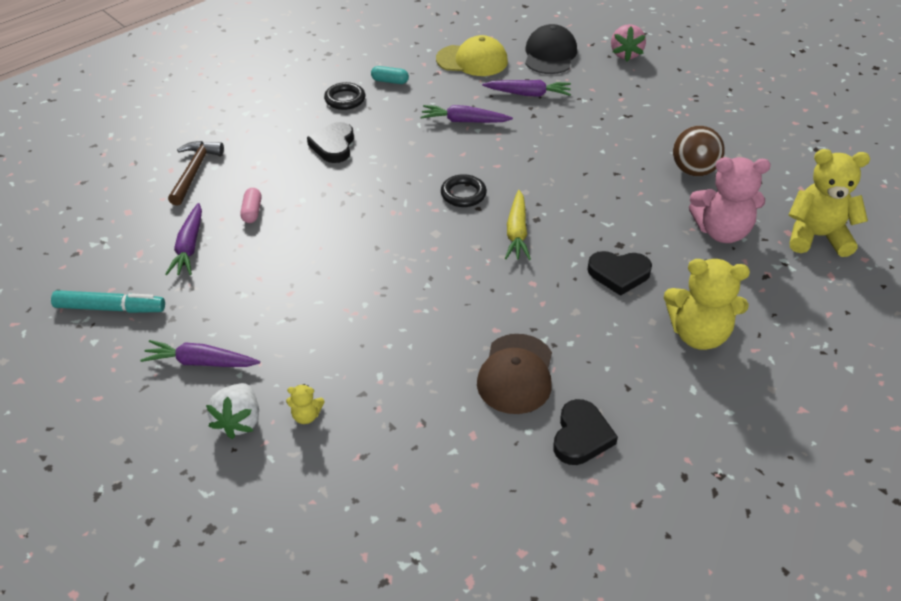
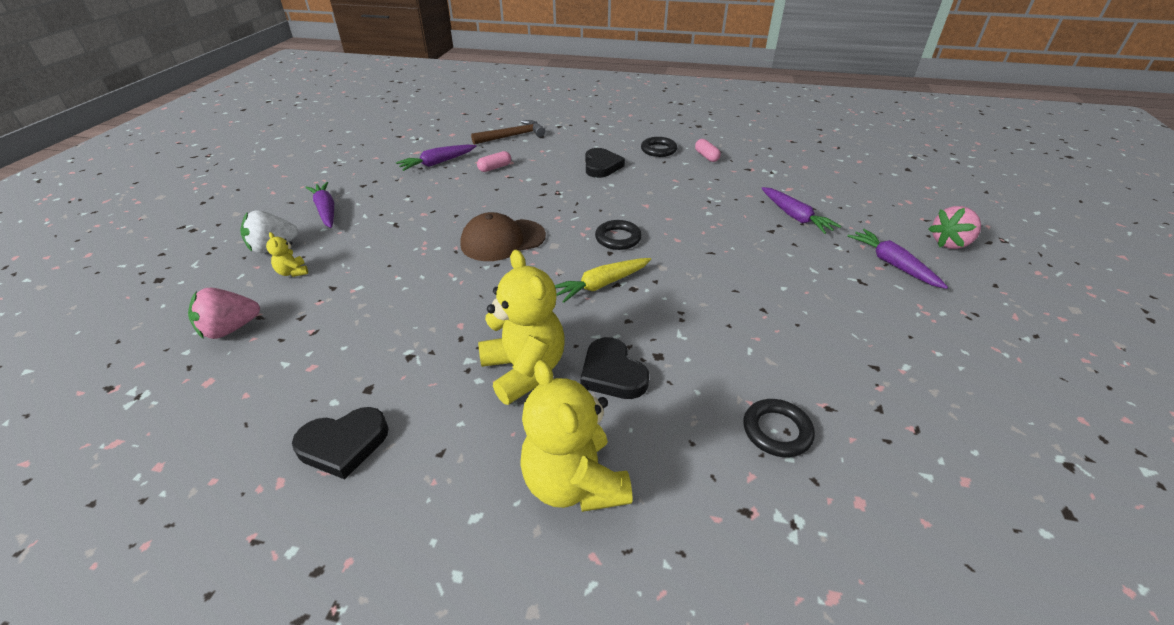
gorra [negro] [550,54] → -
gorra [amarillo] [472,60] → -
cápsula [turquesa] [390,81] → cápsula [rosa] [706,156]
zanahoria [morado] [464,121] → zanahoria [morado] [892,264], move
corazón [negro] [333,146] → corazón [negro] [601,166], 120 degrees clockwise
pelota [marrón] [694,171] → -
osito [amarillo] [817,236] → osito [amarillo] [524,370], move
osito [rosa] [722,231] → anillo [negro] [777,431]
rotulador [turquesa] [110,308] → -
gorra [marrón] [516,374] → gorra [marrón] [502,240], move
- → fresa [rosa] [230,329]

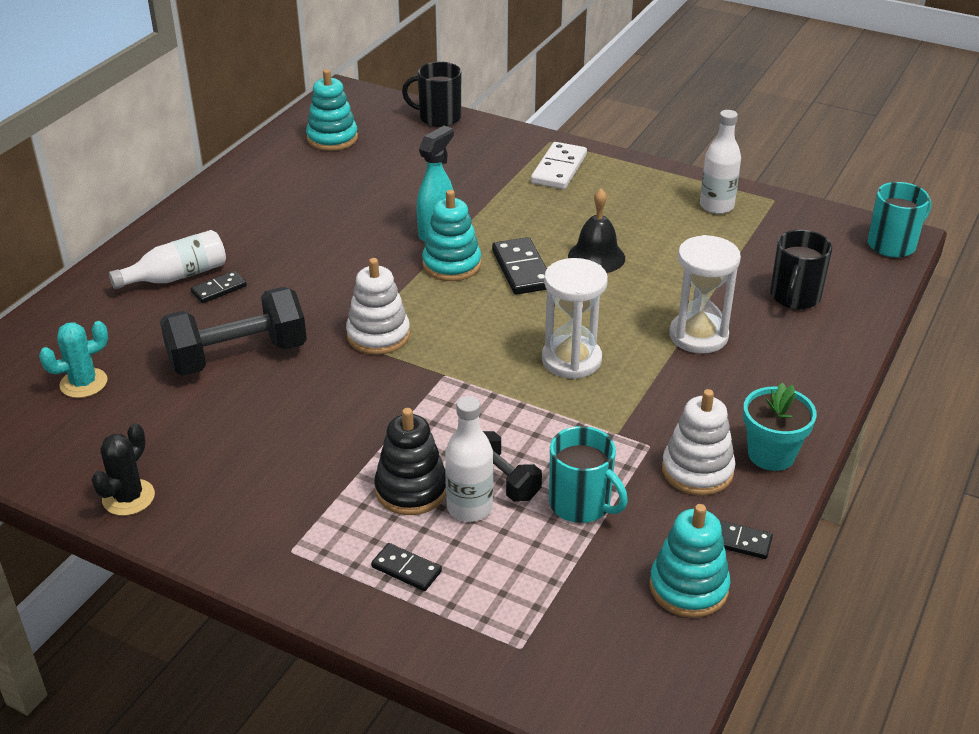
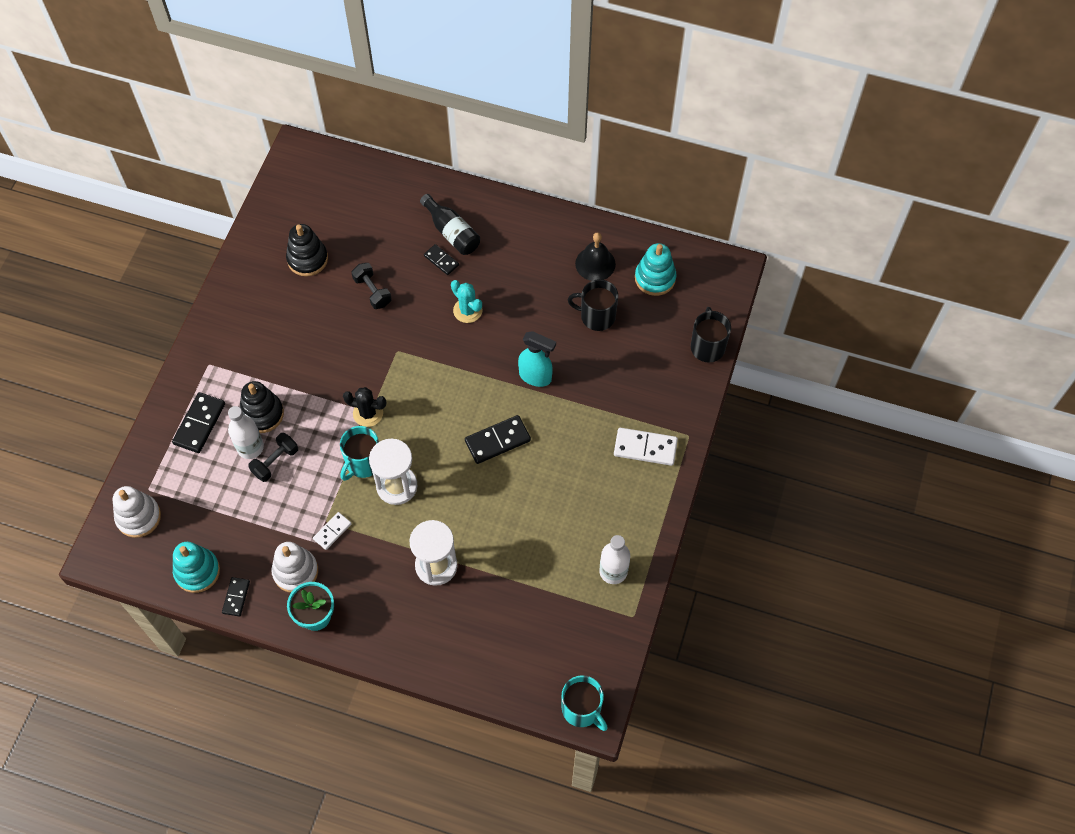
campana [negro] [596,257] → campana [negro] [595,263], move
juguete apilable [turquesa] [451,264] → -
botella [blanco] [177,276] → botella [negro] [452,232]
taza [negro] [794,297] → taza [negro] [596,316], move
juguete apilable [blanco] [378,335] → juguete apilable [blanco] [138,517], move
mancuerna [negro] [238,356] → mancuerna [negro] [372,291], x0.55
cactus [turquesa] [83,383] → cactus [turquesa] [467,310], move
cactus [negro] [128,497] → cactus [negro] [368,413], move
taza [turquesa] [581,504] → taza [turquesa] [363,463], move
ficha de dominó [negro] [406,569] → ficha de dominó [negro] [199,424], x1.66
- → juguete apilable [negro] [307,259]
- → ficha de dominó [blanco] [332,531]

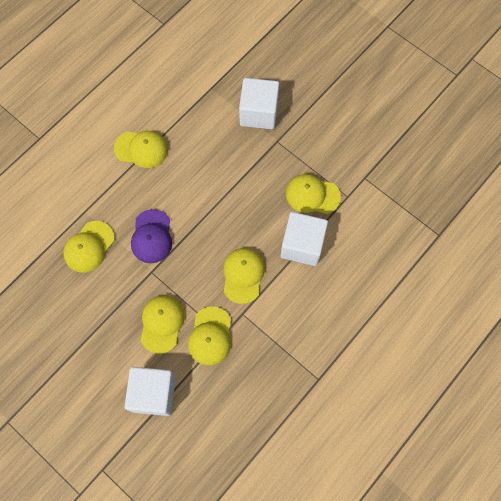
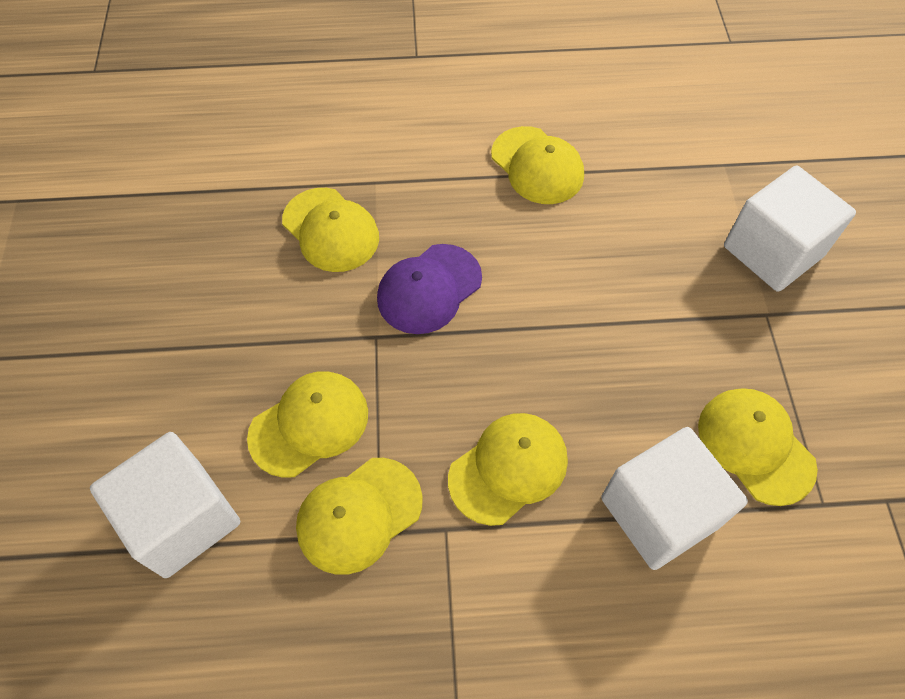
gorra [amarillo] [89,247] → gorra [amarillo] [331,230], 120 degrees counterclockwise

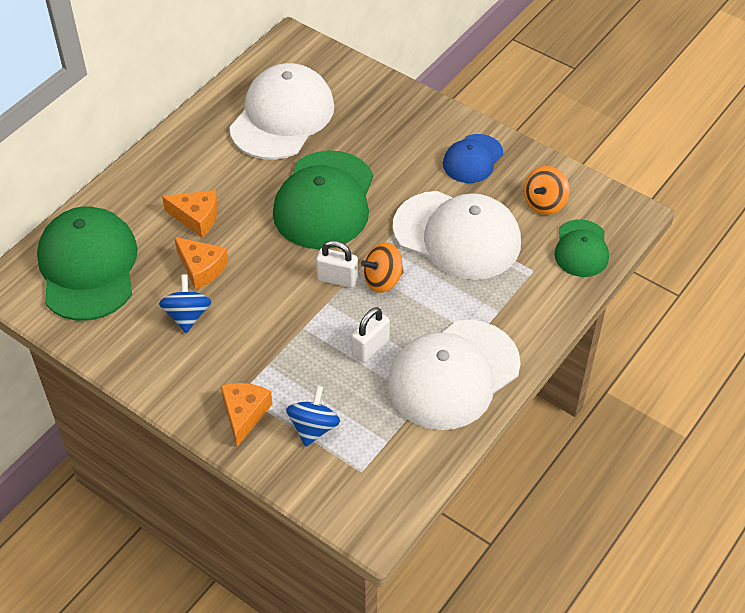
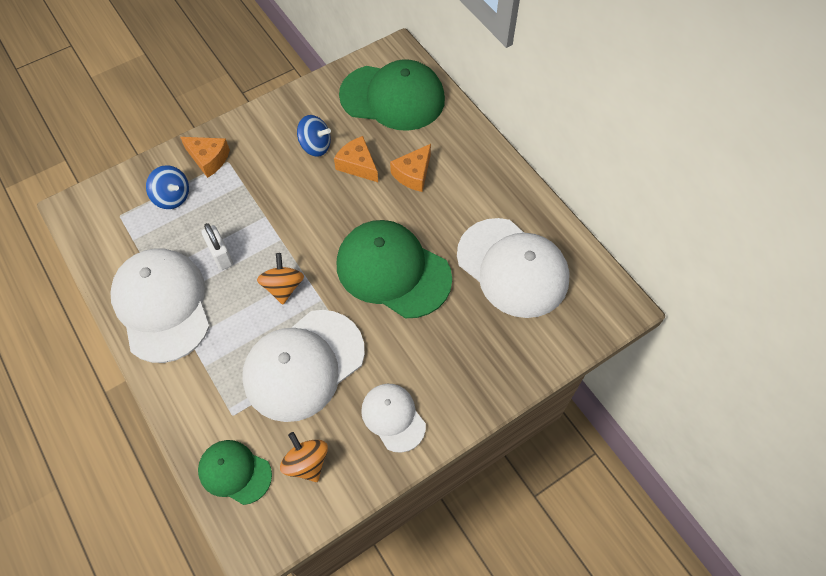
gorra [azul] [472,159] → gorra [blanco] [393,417]
queso [naranja] [201,268] → queso [naranja] [358,165], 75 degrees clockwise
candado [blanco] [337,279] → -

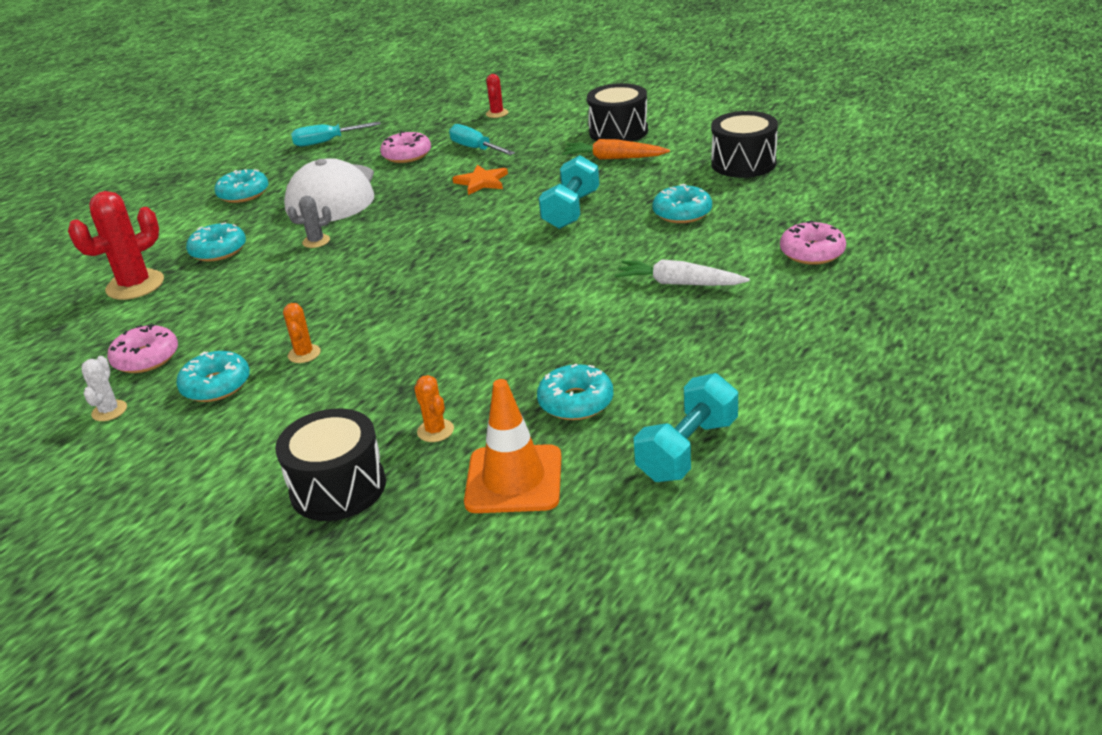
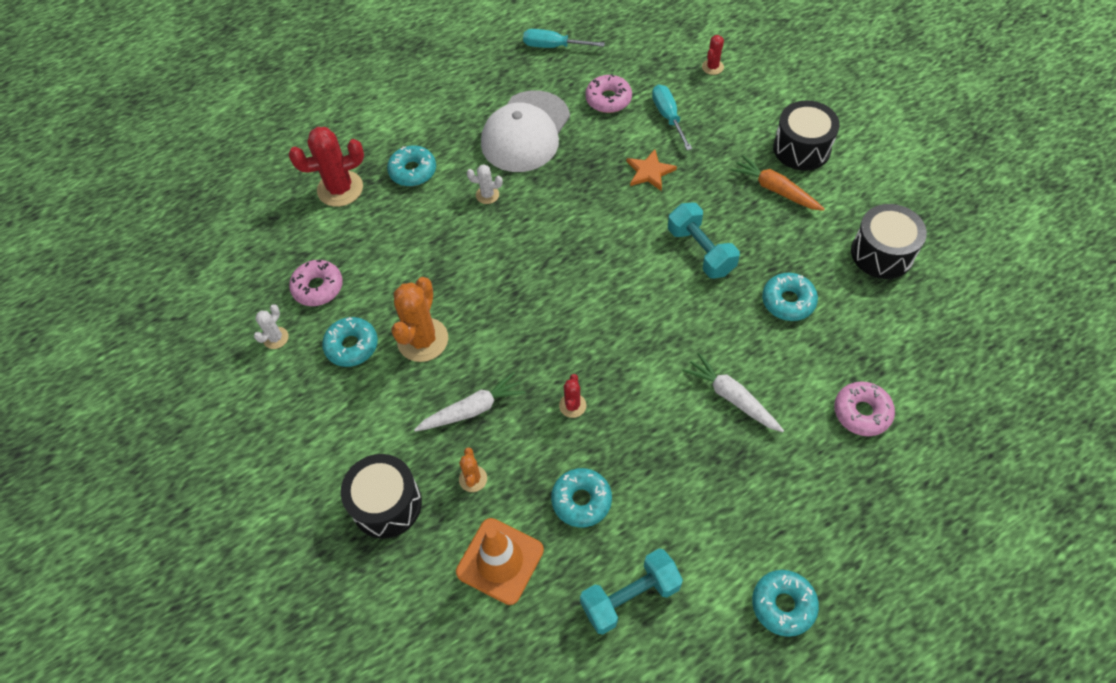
mancuerna [turquesa] [571,210] → mancuerna [turquesa] [700,251], 75 degrees counterclockwise
rosquilla [turquesa] [243,194] → rosquilla [turquesa] [783,605], move
cactus [gris] [316,241] → cactus [blanco] [487,195]
cactus [naranja] [304,354] → cactus [naranja] [423,340], x1.97
- → zanahoria [blanco] [472,409]
- → cactus [rojo] [572,405]

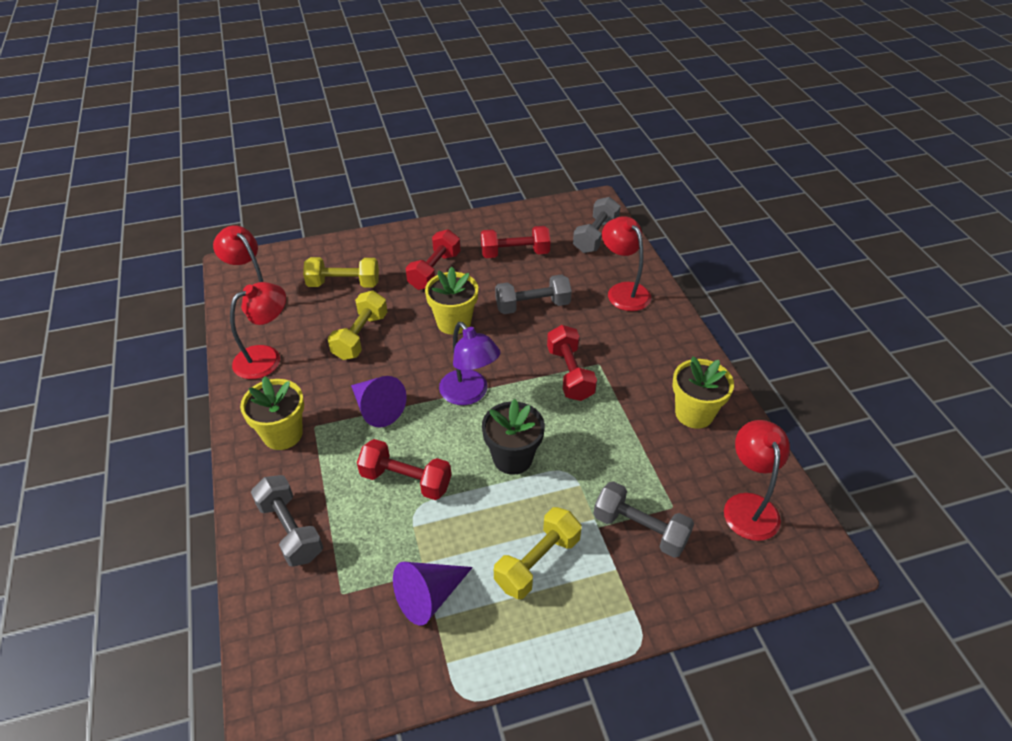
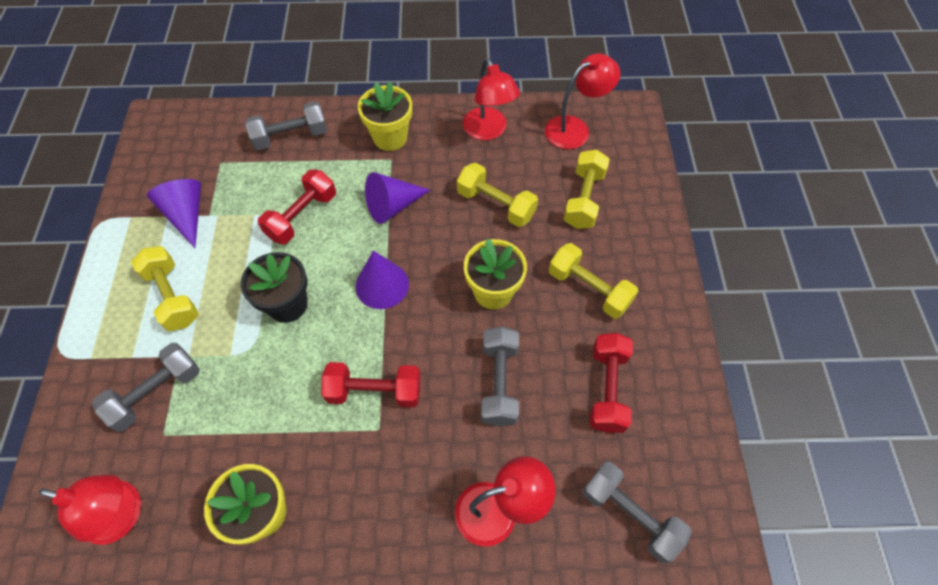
mancuerna [rojo] [434,271] → mancuerna [amarillo] [589,289]
lámpara [morado] [469,394] → cono [morado] [382,285]

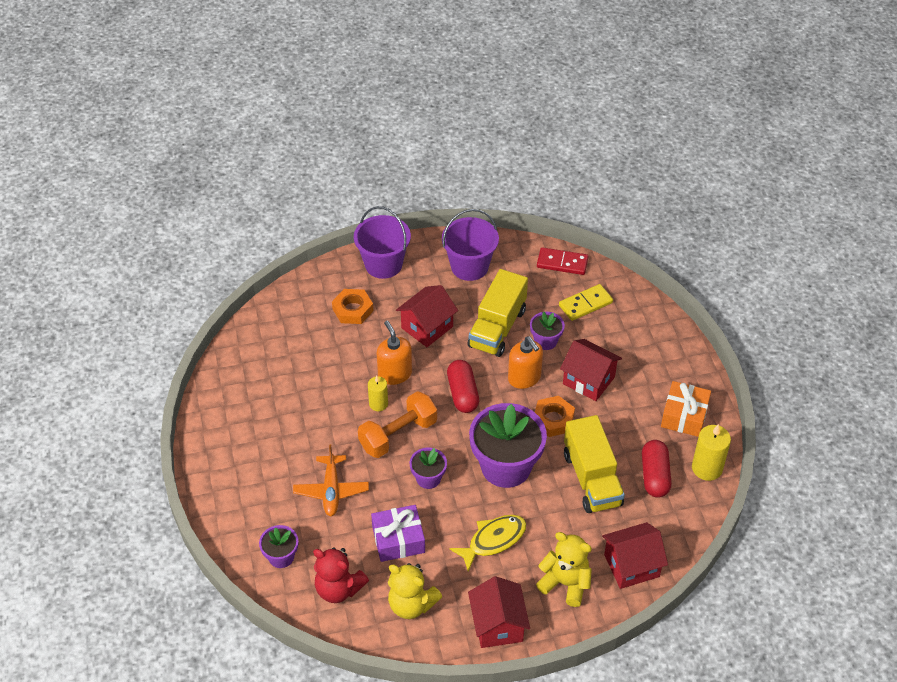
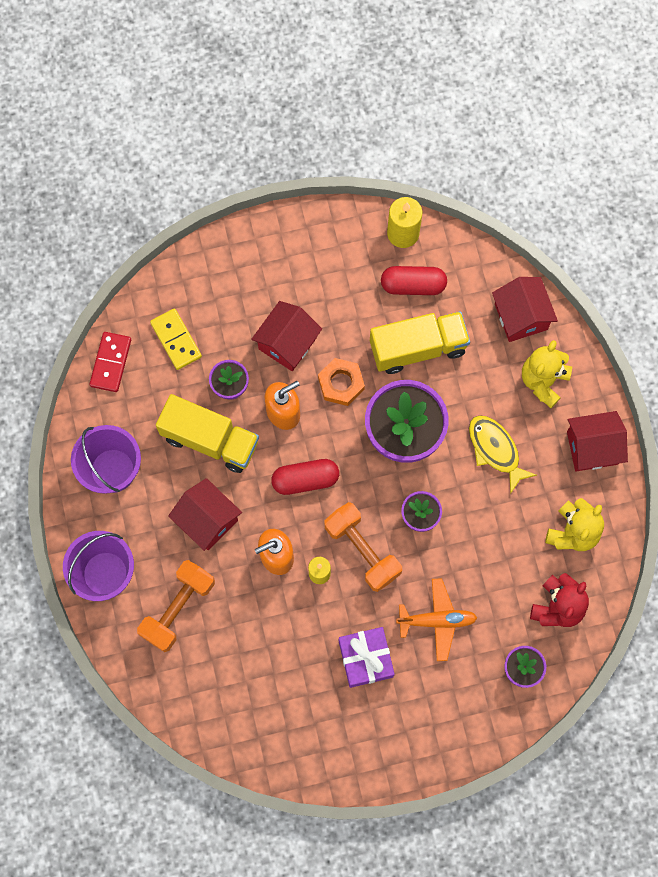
tuerca [naranja] [352,309] → mancuerna [naranja] [178,608]
regalo [naranja] [684,415] → -
regalo [morado] [398,539] → regalo [morado] [365,658], move

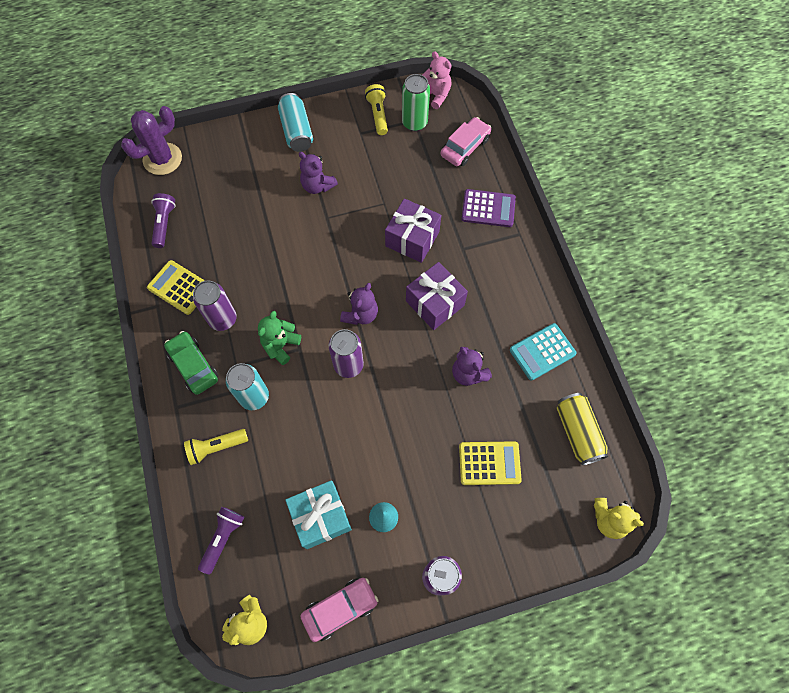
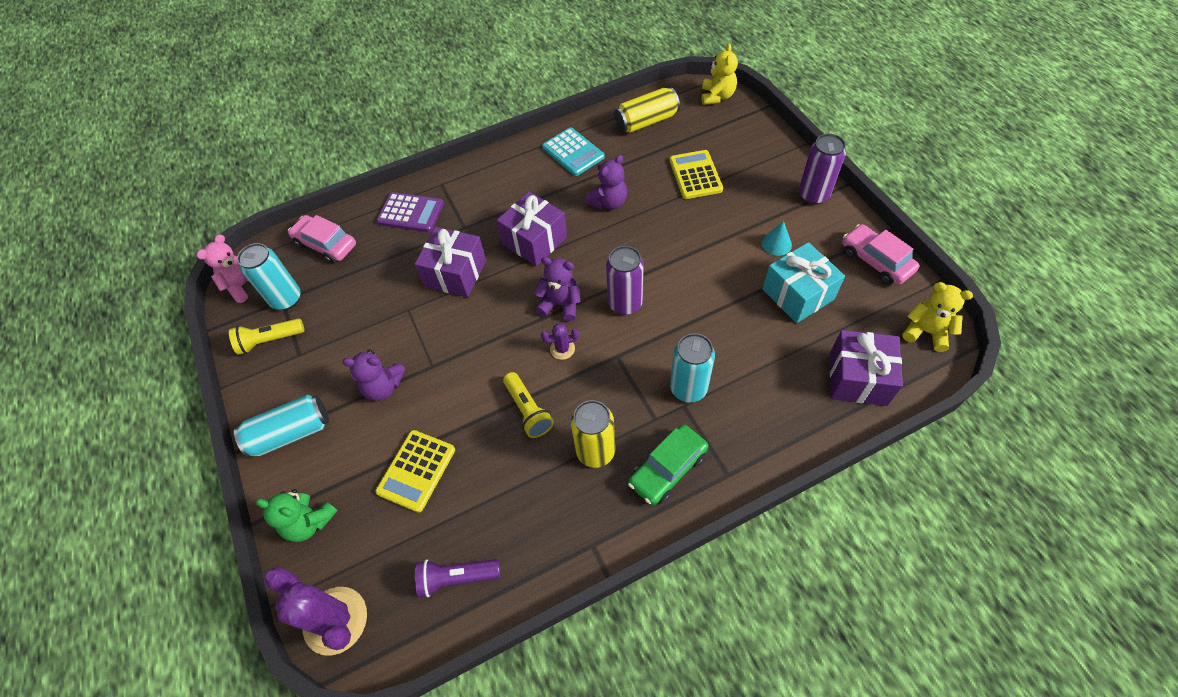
lata [verde] [414,123] → lata [turquesa] [286,299]
osito [morado] [317,186] → osito [morado] [383,387], 60 degrees clockwise
calculadora [morado] [488,208] → calculadora [morado] [411,213], 105 degrees clockwise
calculadora [amarillo] [179,288] → calculadora [amarillo] [416,471], move
lata [morado] [223,319] → lata [amarillo] [595,451]
osito [verde] [280,345] → osito [verde] [309,522], move
lámpara de mano [amarillo] [216,447] → lámpara de mano [amarillo] [528,410], move
lámpara de mano [morado] [223,538] → regalo [morado] [858,378]
- → cactus [morado] [562,349]

